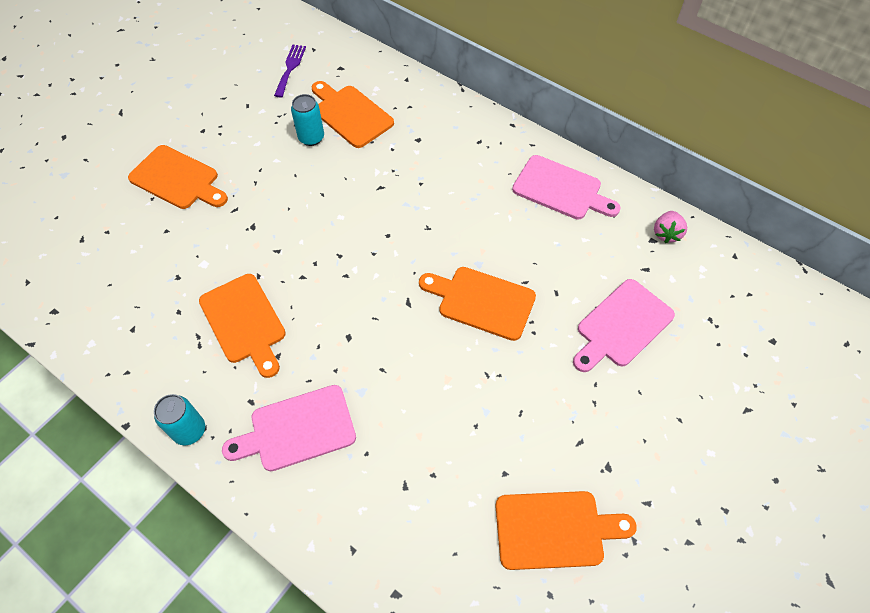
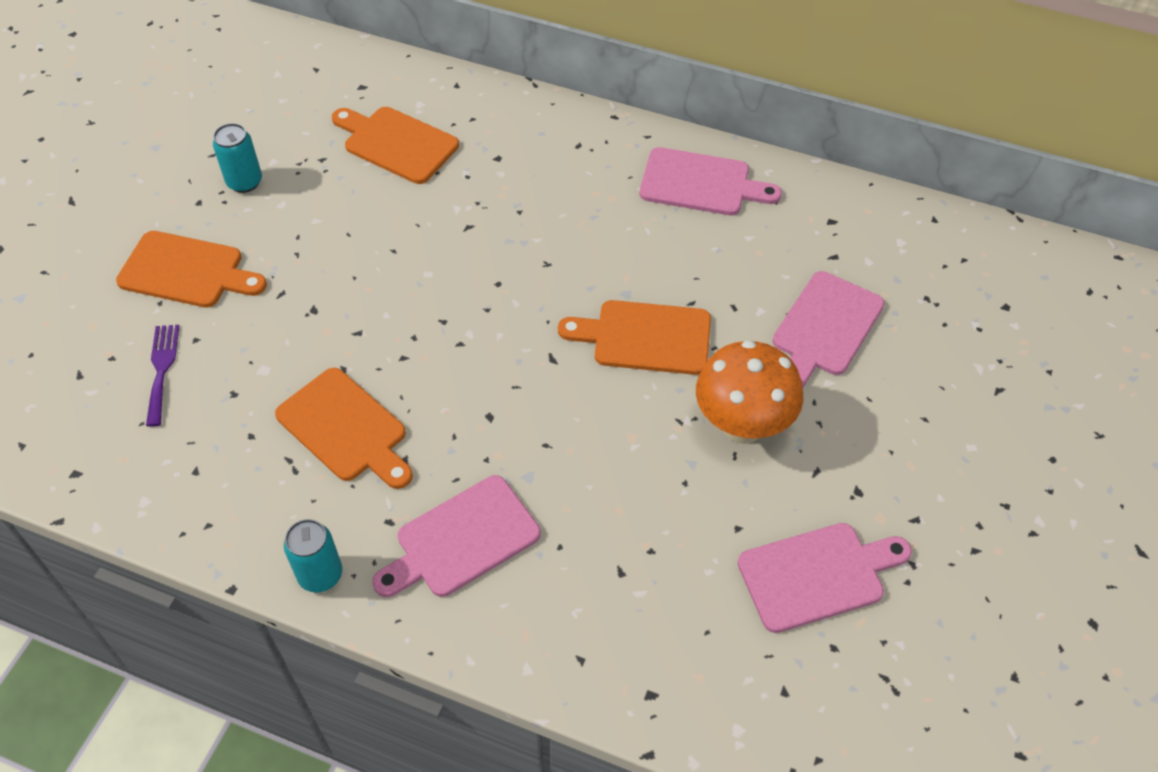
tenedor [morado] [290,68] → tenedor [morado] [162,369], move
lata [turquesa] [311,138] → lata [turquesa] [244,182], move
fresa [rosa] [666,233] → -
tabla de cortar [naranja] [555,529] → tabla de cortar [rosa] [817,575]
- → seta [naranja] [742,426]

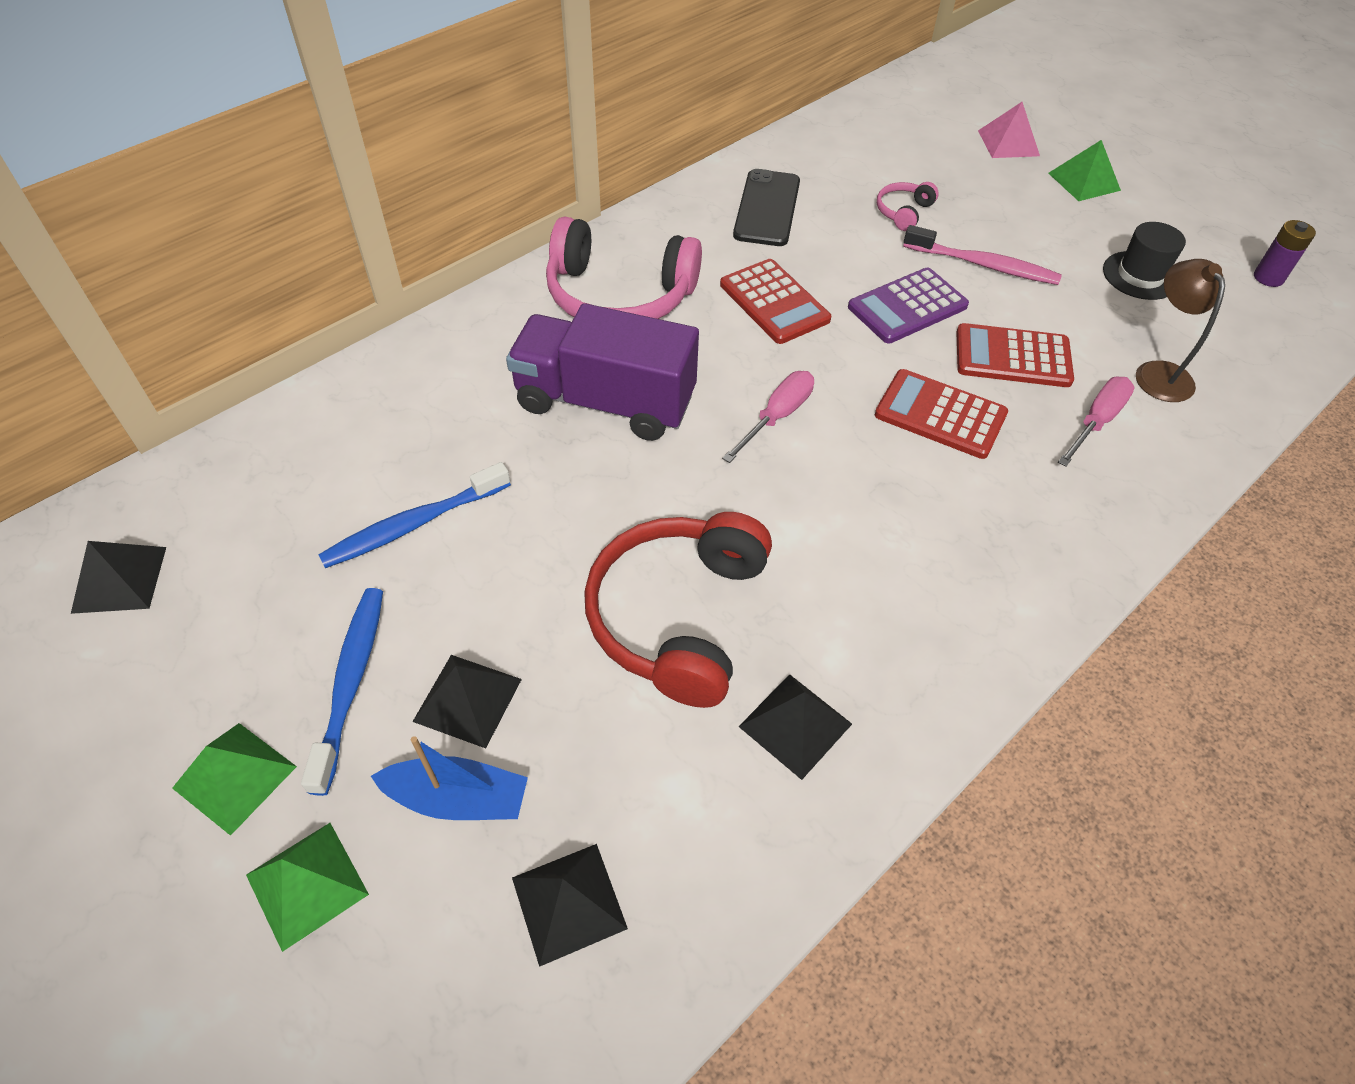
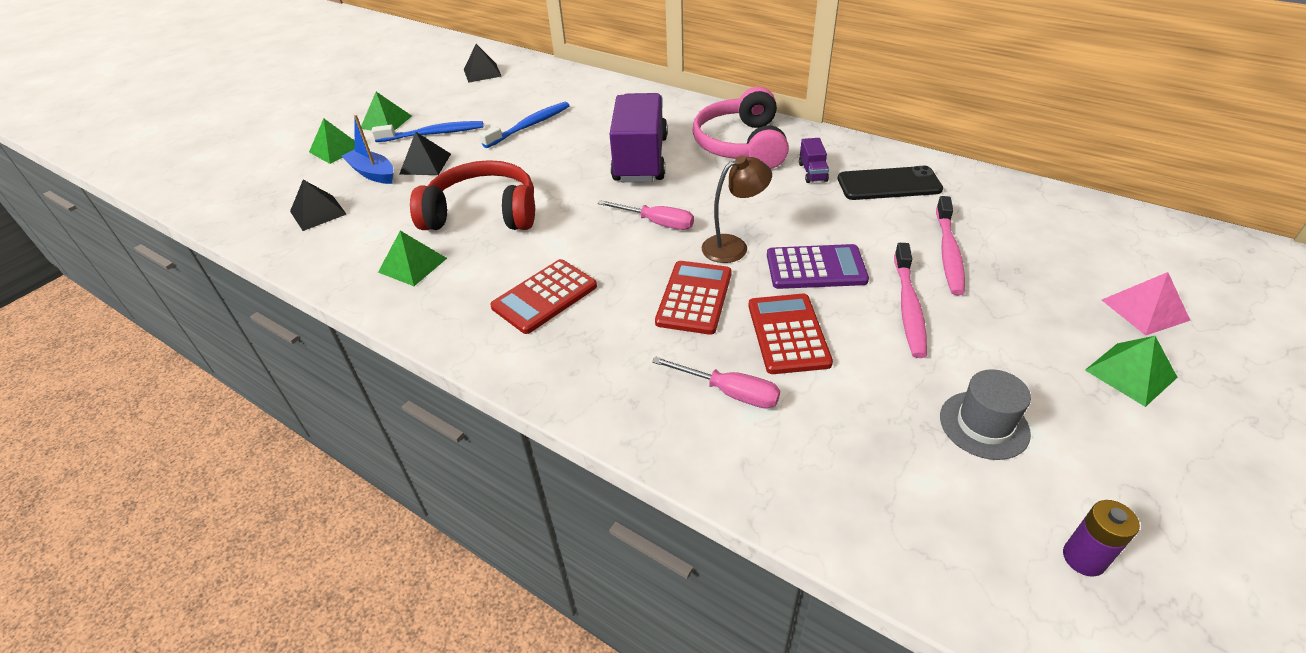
auriculares [rosa] [903,212] → cepillo de dientes [rosa] [948,252]
sombrero [negro] [1140,275] → sombrero [gris] [984,425]
calculadora [rojo] [774,302] → calculadora [rojo] [544,297], move
lámpara [marrón] [1158,372] → lámpara [marrón] [733,246], move
calculadora [morado] [907,307] → calculadora [morado] [816,268], 135 degrees clockwise
cepillo de dientes [azul] [414,524] → cepillo de dientes [azul] [529,126], 90 degrees clockwise
pirámide [negro] [795,725] → pirámide [verde] [413,265]
barco [azul] [458,798] → barco [azul] [373,173], 135 degrees clockwise
- → camión [morado] [812,172]

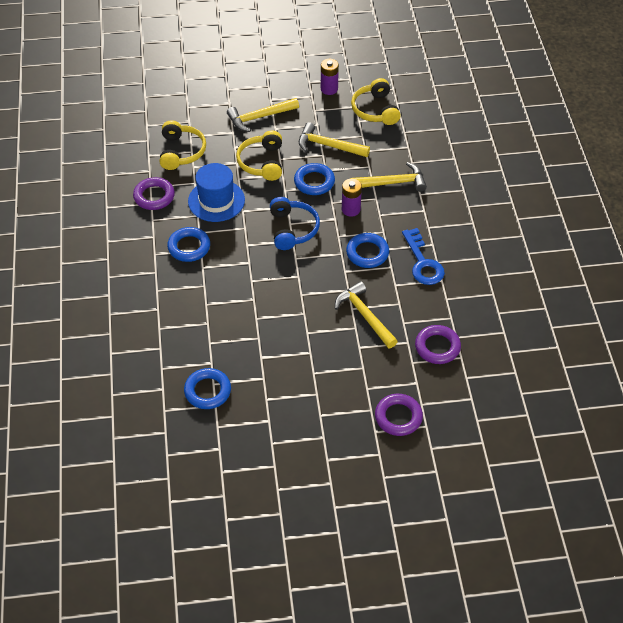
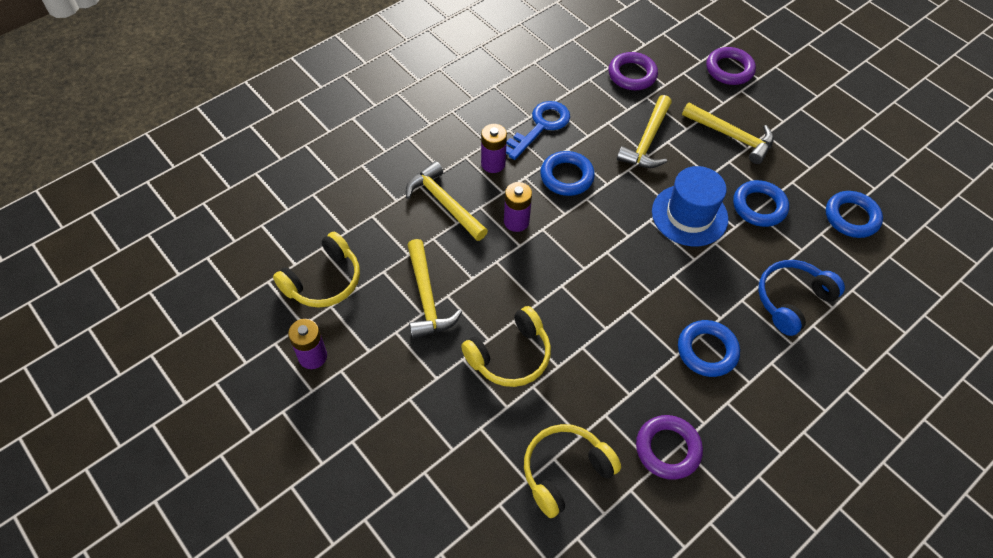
martillo [amarillo] [259,117] → martillo [amarillo] [731,136], move
sombrero [azul] [216,200] → sombrero [azul] [689,215], move
anillo [azul] [314,182] → anillo [azul] [759,206], move
auriculares [azul] [292,229] → auriculares [azul] [792,300], move
- → pila [morado] [493,164]

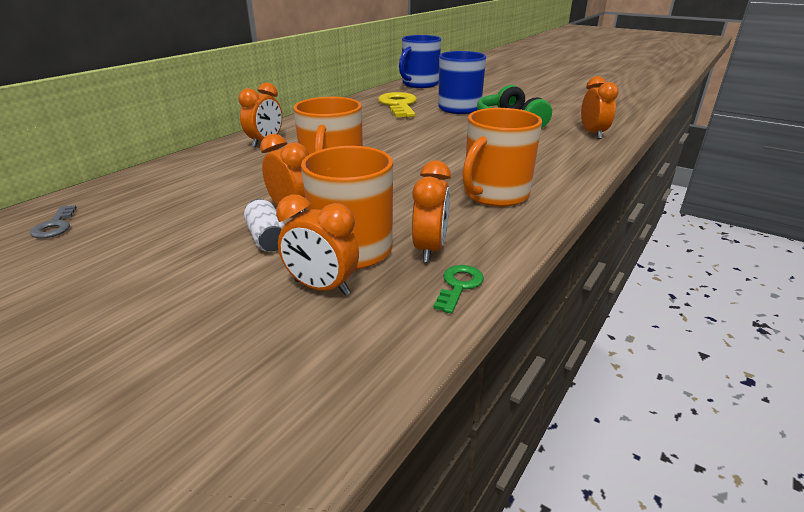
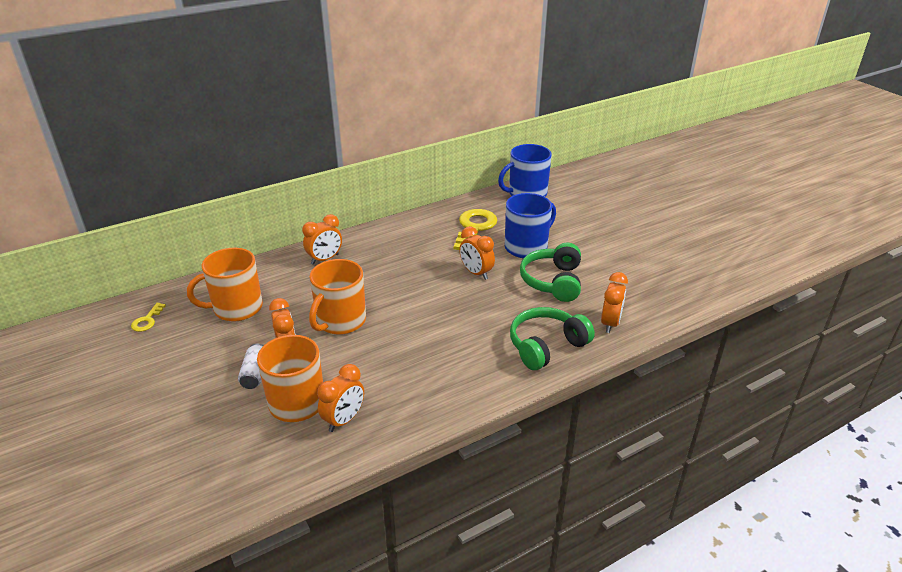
taza [naranja] [494,194] → taza [naranja] [236,308], move
despertador [naranja] [322,288] → despertador [naranja] [476,273], move
llave [gris] [55,226] → llave [amarillo] [147,320]
llave [verde] [459,286] → -
- → auriculares [verde] [546,346]

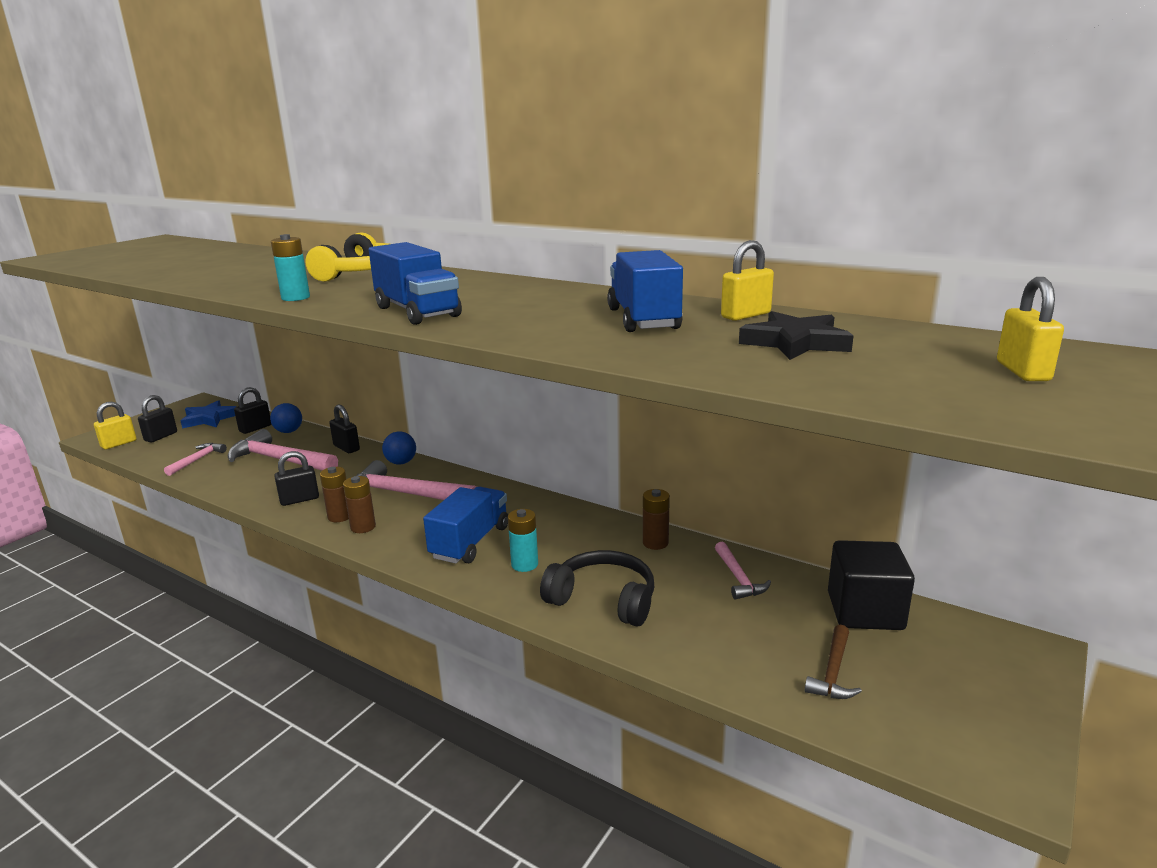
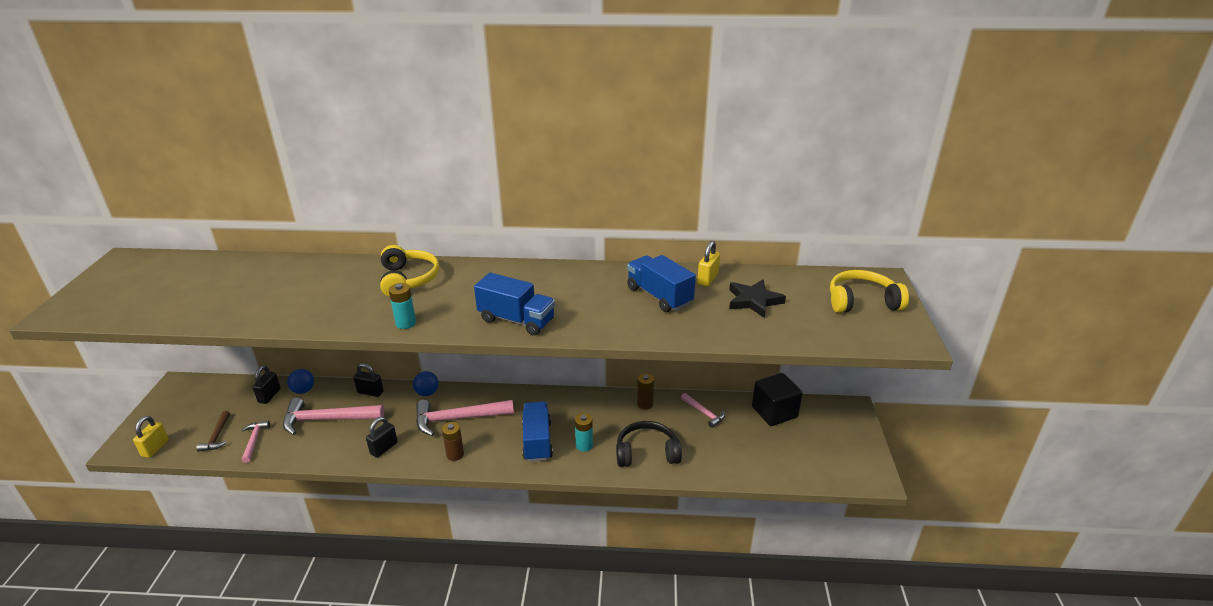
candado [amarillo] [1022,371] → auriculares [amarillo] [862,302]
candado [negro] [161,436] → -
estrella [azul] [209,418] → -
pila [marrón] [340,516] → -
martillo [marrón] [833,672] → martillo [marrón] [217,436], move

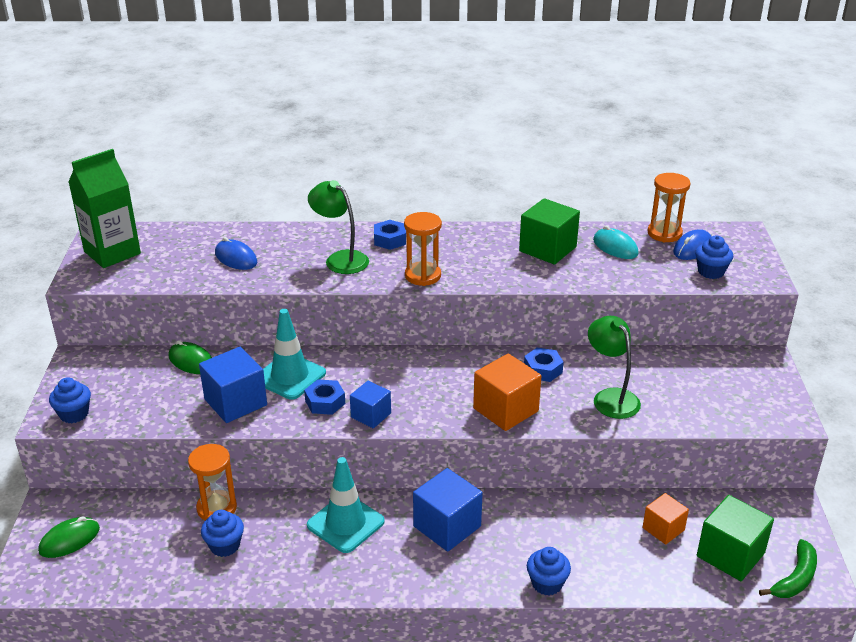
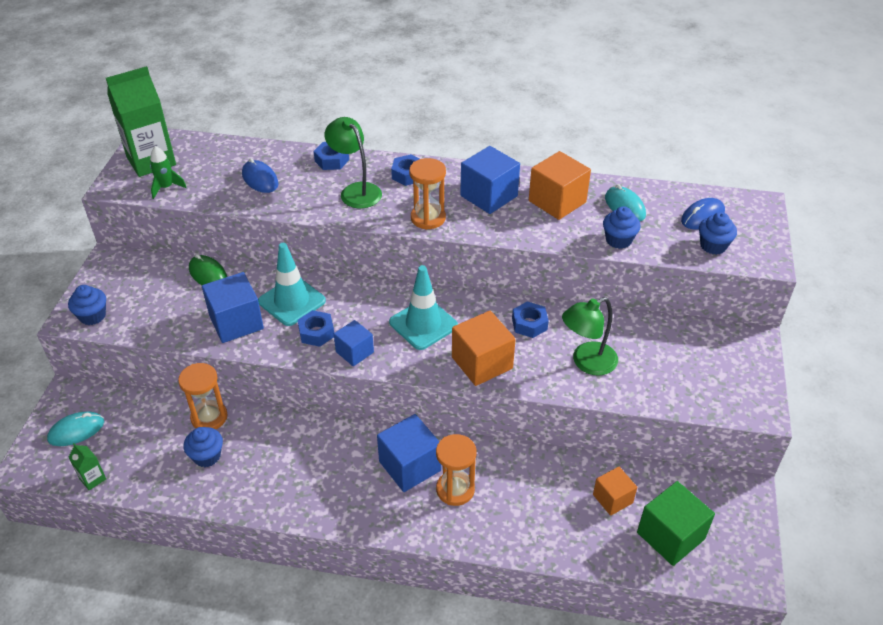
reloj de arena [naranja] [664,233] → reloj de arena [naranja] [455,489], move
cubo [verde] [547,249] → cubo [naranja] [557,201]
lámpara [verde] [611,397] → lámpara [verde] [587,362], 105 degrees counterclockwise
cono de tráfico [turquesa] [345,523] → cono de tráfico [turquesa] [423,324], move
ratón [verde] [69,540] → ratón [turquesa] [76,431]
plátano [verde] [795,578] → -
magdalena [azul] [547,583] → magdalena [azul] [618,240], move
- → tuerca [azul] [332,160]
- → cohete [verde] [166,187]
- → cubo [azul] [489,196]
- → cartón de leche [verde] [92,479]

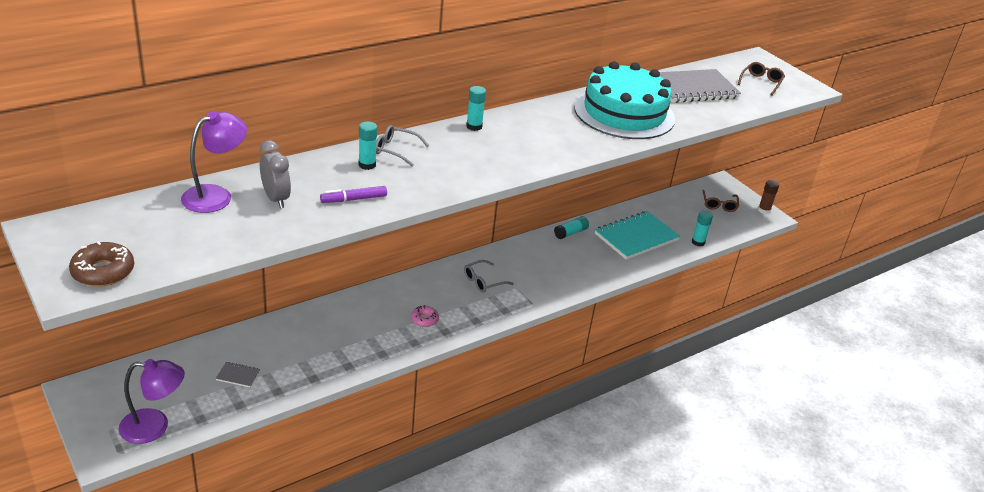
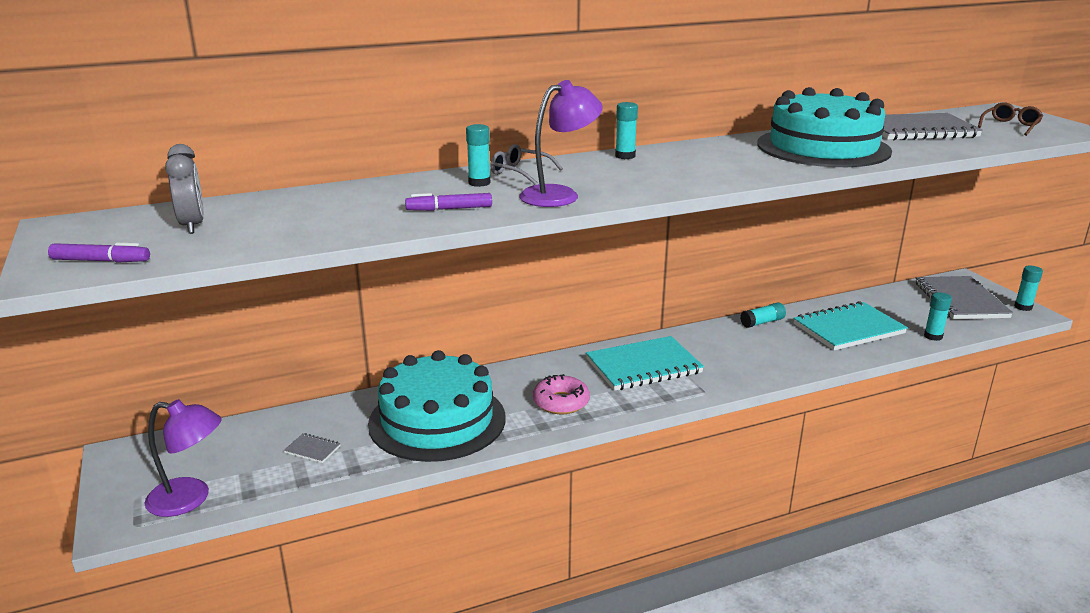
lámpara [morado] [216,195] → lámpara [morado] [559,195], move
despertador [gris] [276,199] → despertador [gris] [192,225], move
barra de pegamento [marrón] [764,210] → barra de pegamento [turquesa] [1023,307]
gafas [marrón] [719,205] → cuaderno [gris] [960,300]
rosquilla [marrón] [103,271] → rotulador [morado] [101,261]
gafas [gris] [483,281] → cuaderno [turquesa] [643,366]
rosquilla [rosa] [424,319] → rosquilla [rosa] [561,402], x1.60
- → tarta [turquesa] [437,420]

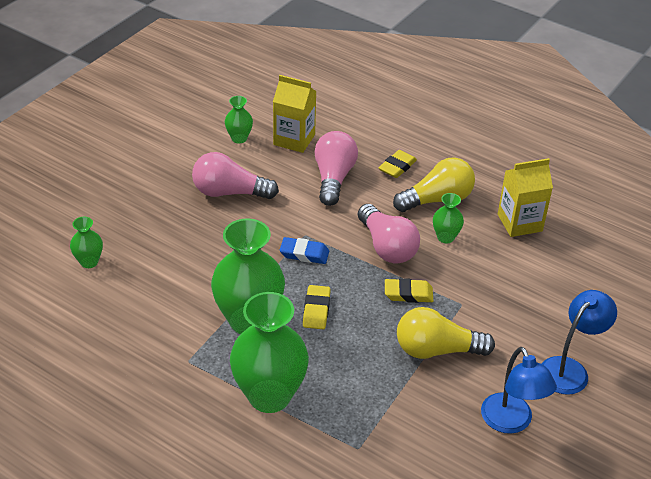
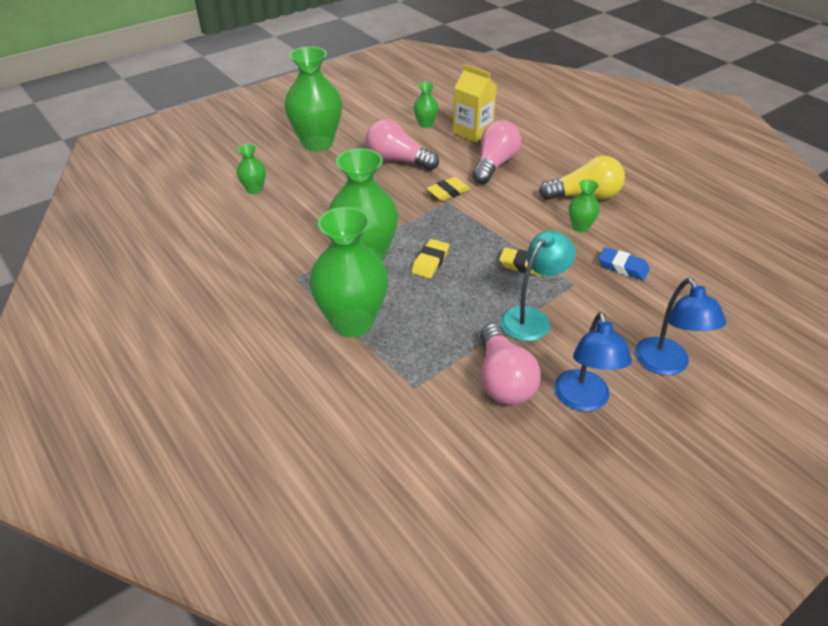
goma de borrar [amarillo] [397,167] → goma de borrar [amarillo] [448,192], move
cartón de leche [amarillo] [519,223] → -
bombilla [rosa] [387,247] → bombilla [rosa] [503,380], move
goma de borrar [azul] [304,254] → goma de borrar [azul] [622,267], move
lámpara [azul] [569,369] → lámpara [azul] [666,365], 105 degrees clockwise
bombilla [amarillo] [436,350] → lámpara [turquesa] [532,318]
- → florero [verde] [317,143]

